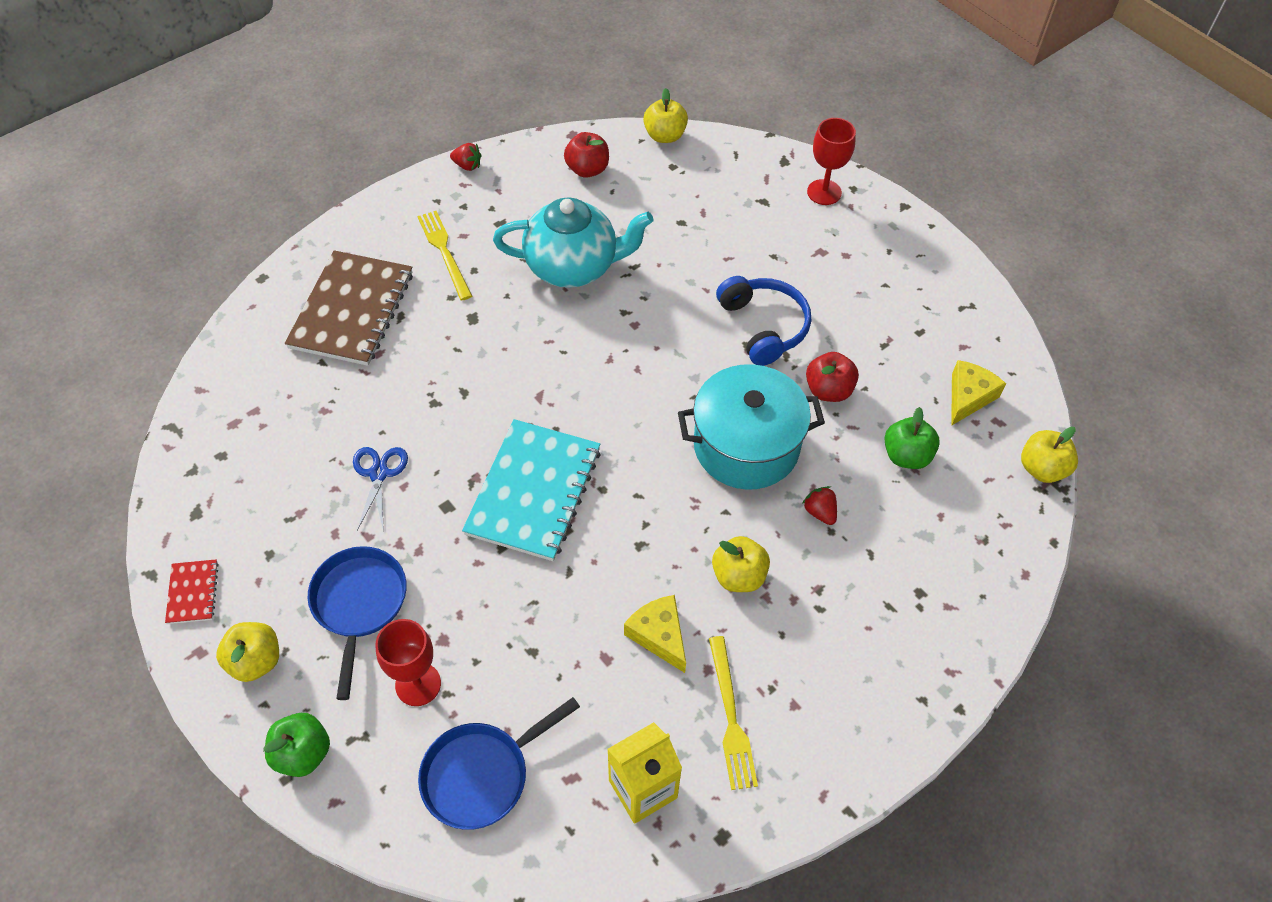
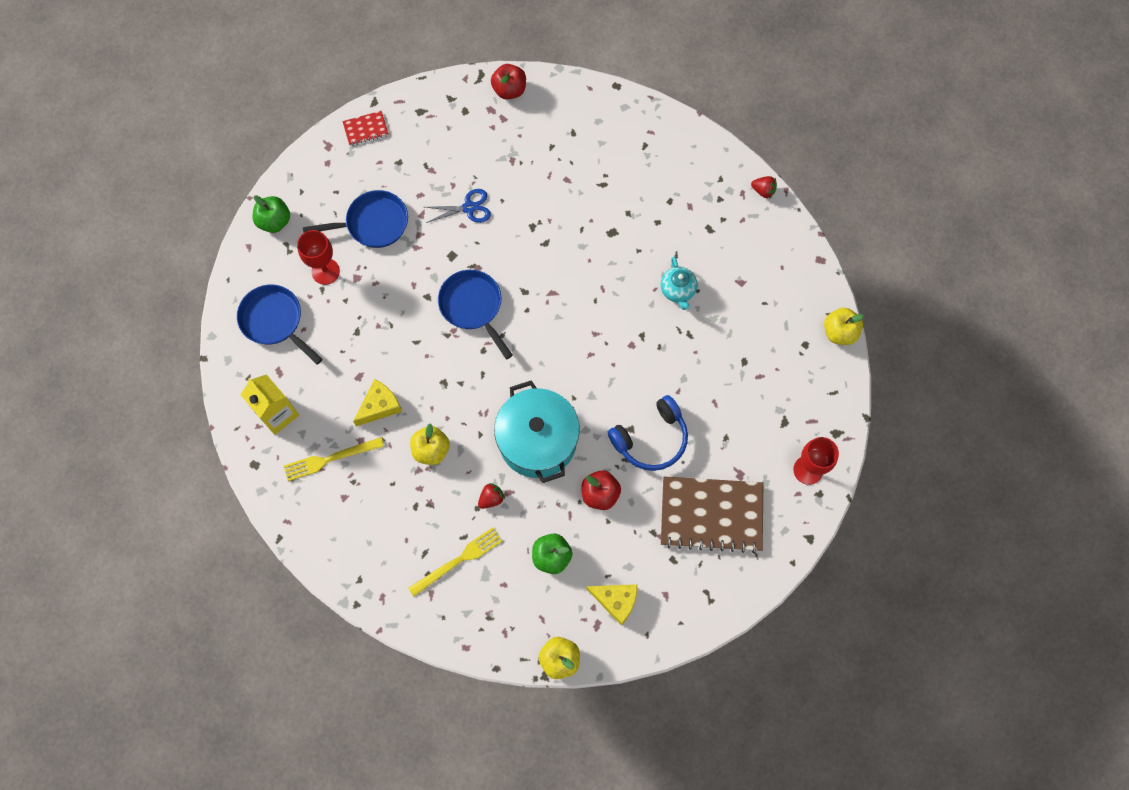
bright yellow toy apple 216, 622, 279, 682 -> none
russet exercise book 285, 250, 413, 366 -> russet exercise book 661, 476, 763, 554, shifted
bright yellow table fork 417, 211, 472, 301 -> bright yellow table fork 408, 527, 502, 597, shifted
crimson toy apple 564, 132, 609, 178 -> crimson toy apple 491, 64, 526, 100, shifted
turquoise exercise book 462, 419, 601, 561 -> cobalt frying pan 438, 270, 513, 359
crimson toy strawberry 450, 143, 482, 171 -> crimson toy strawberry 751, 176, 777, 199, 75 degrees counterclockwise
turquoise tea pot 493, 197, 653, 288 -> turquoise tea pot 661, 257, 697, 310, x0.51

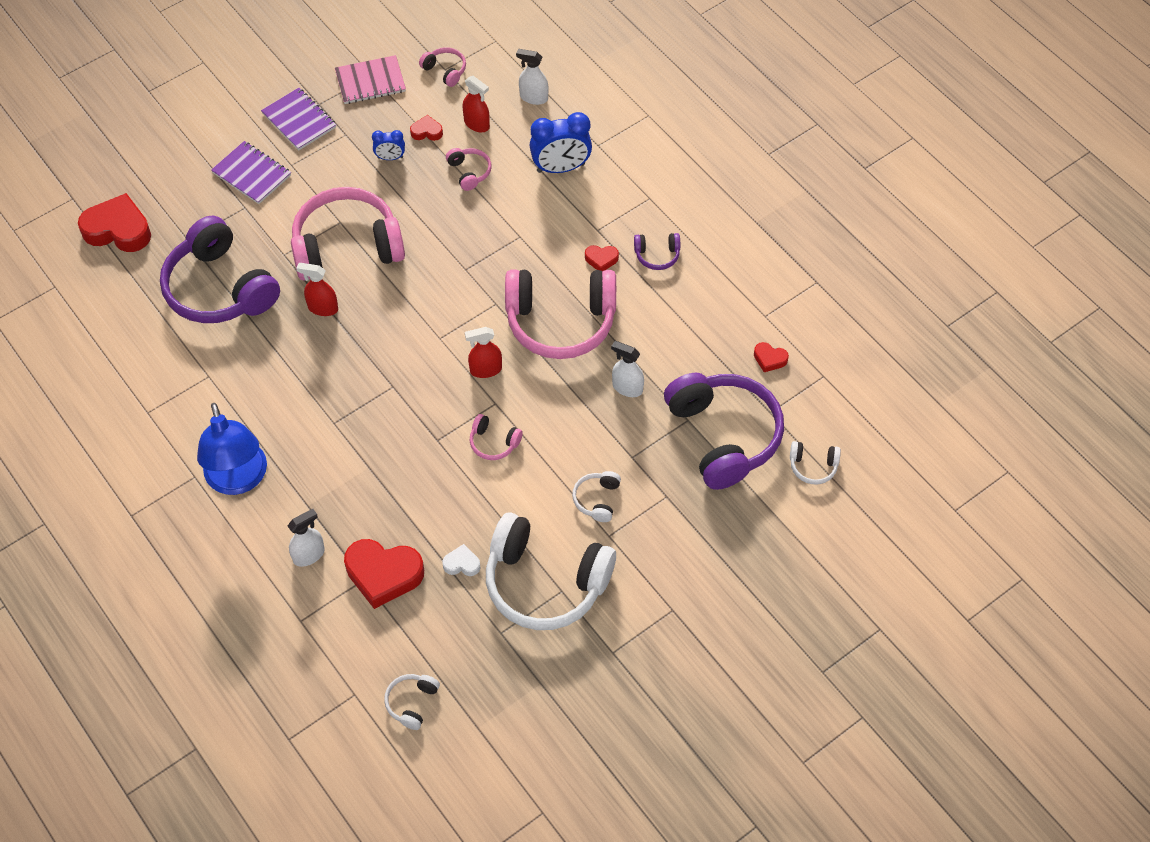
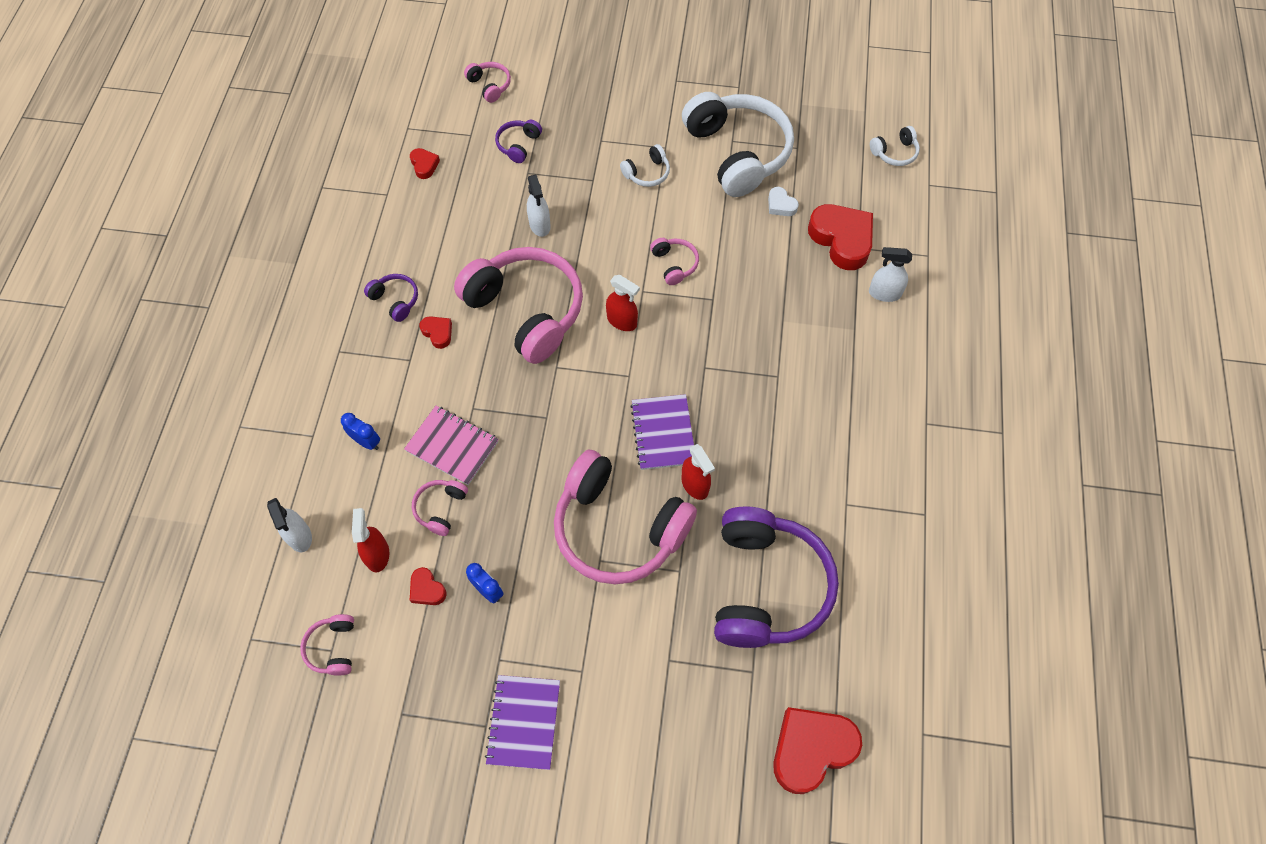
cobalt lamp 197, 403, 267, 495 -> none
royal purple exercise book 211, 141, 291, 204 -> royal purple exercise book 630, 394, 694, 470, shifted
rosy exercise book 335, 55, 406, 104 -> rosy exercise book 404, 406, 499, 485, shifted
pure white headphones 790, 441, 841, 484 -> rosy headphones 464, 62, 511, 103
crimson love heart 78, 193, 151, 252 -> crimson love heart 773, 707, 862, 794, 90 degrees clockwise
cobalt bedside clock 530, 112, 592, 173 -> cobalt bedside clock 341, 413, 380, 450, x0.53
royal purple headphones 664, 373, 784, 490 -> royal purple headphones 495, 120, 542, 163, x0.42

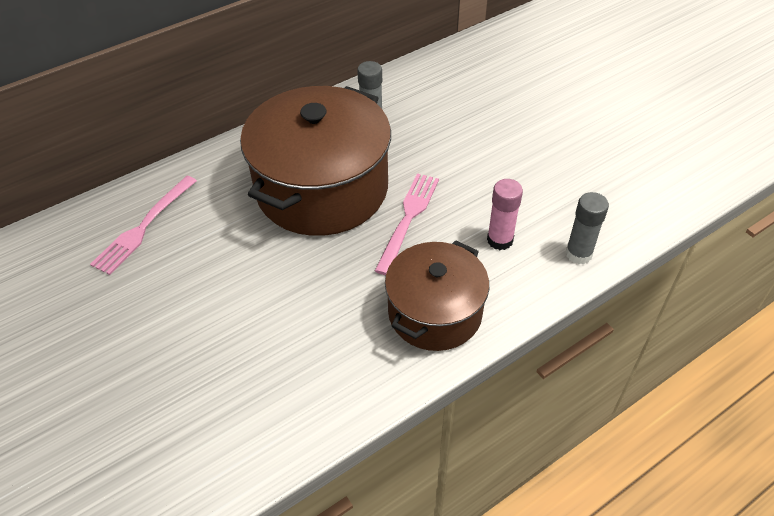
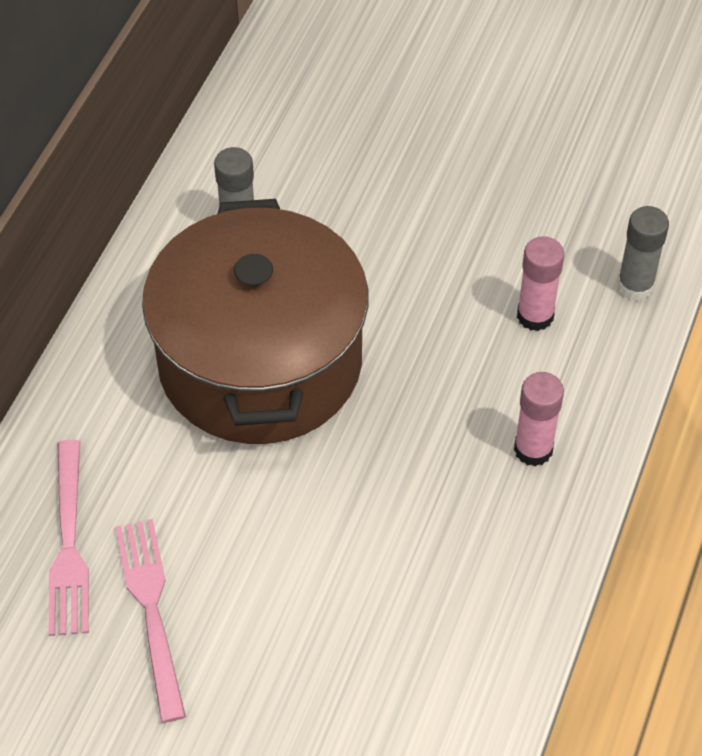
rosy table fork 375, 173, 439, 275 -> rosy table fork 115, 519, 186, 723, shifted
russet stockpot 385, 240, 489, 351 -> rosy stick of glue 514, 372, 564, 466

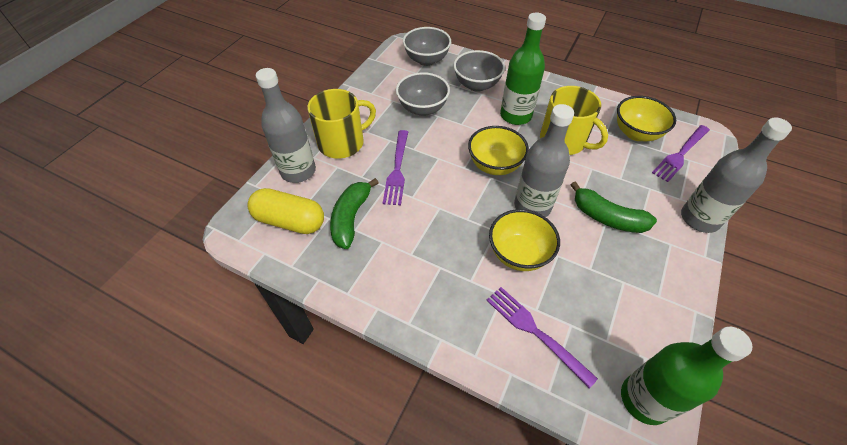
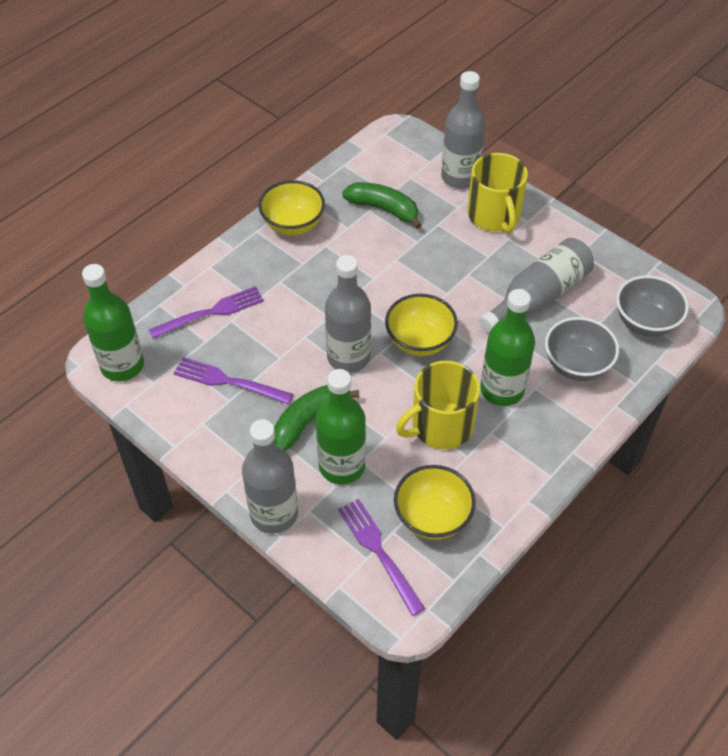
bright yellow pill 247, 188, 324, 234 -> none
none -> emerald bottle 316, 369, 366, 484
royal purple table fork 383, 130, 408, 205 -> royal purple table fork 174, 357, 293, 404, shifted
bright yellow bowl 489, 209, 560, 271 -> bright yellow bowl 258, 180, 325, 236, shifted
ash-grey bowl 396, 72, 450, 116 -> ash-grey bottle 479, 238, 594, 333

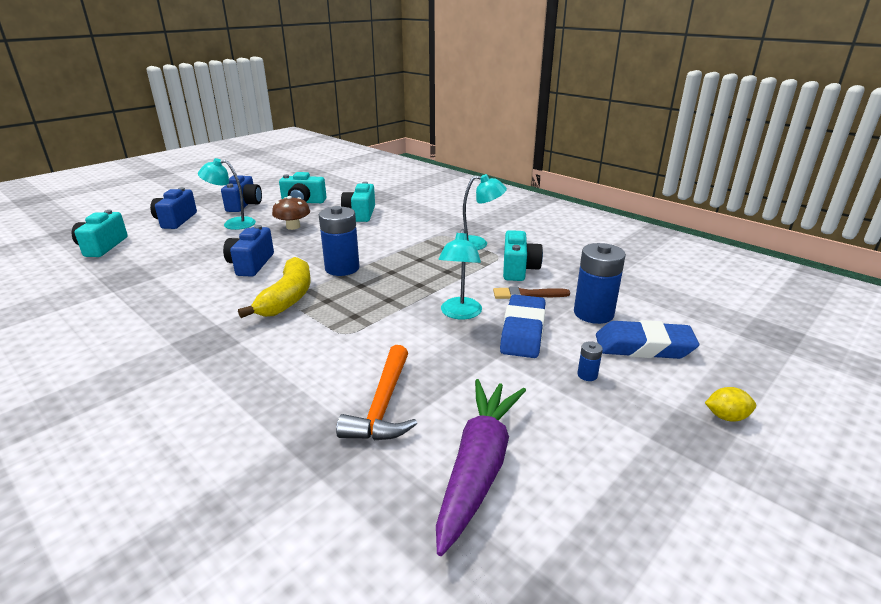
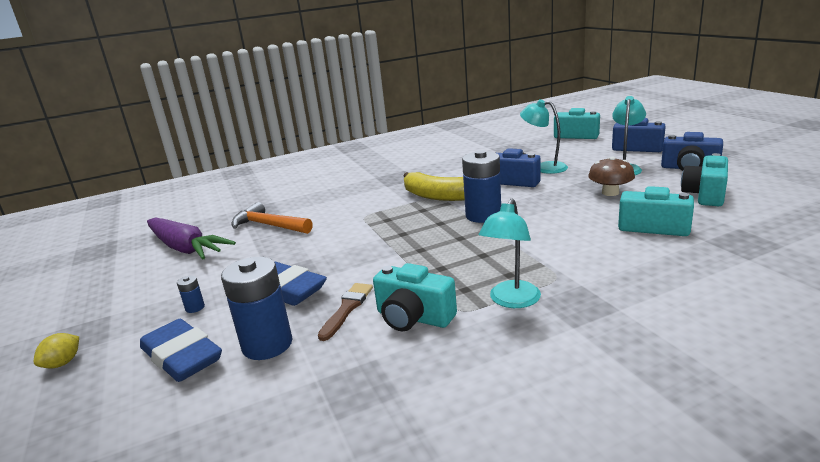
turquoise lamp 439, 229, 482, 319 -> turquoise lamp 520, 99, 568, 174, shifted
cobalt eraser 596, 320, 699, 359 -> cobalt eraser 140, 319, 222, 382, 75 degrees counterclockwise

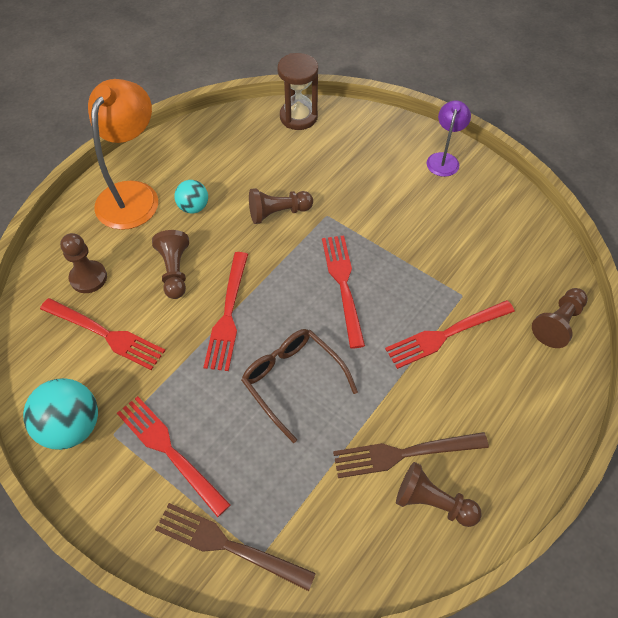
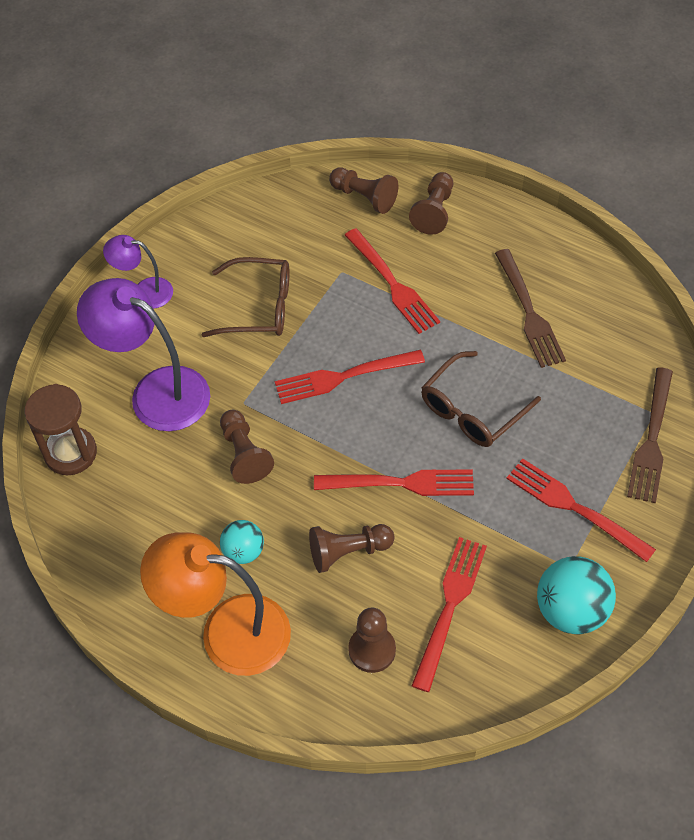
none -> royal purple lamp 77, 278, 210, 431
none -> russet glasses 202, 257, 289, 337
russet chess pawn 396, 462, 482, 527 -> russet chess pawn 409, 172, 453, 235, shifted
crimson table fork 117, 396, 231, 517 -> crimson table fork 506, 458, 656, 562, 90 degrees clockwise

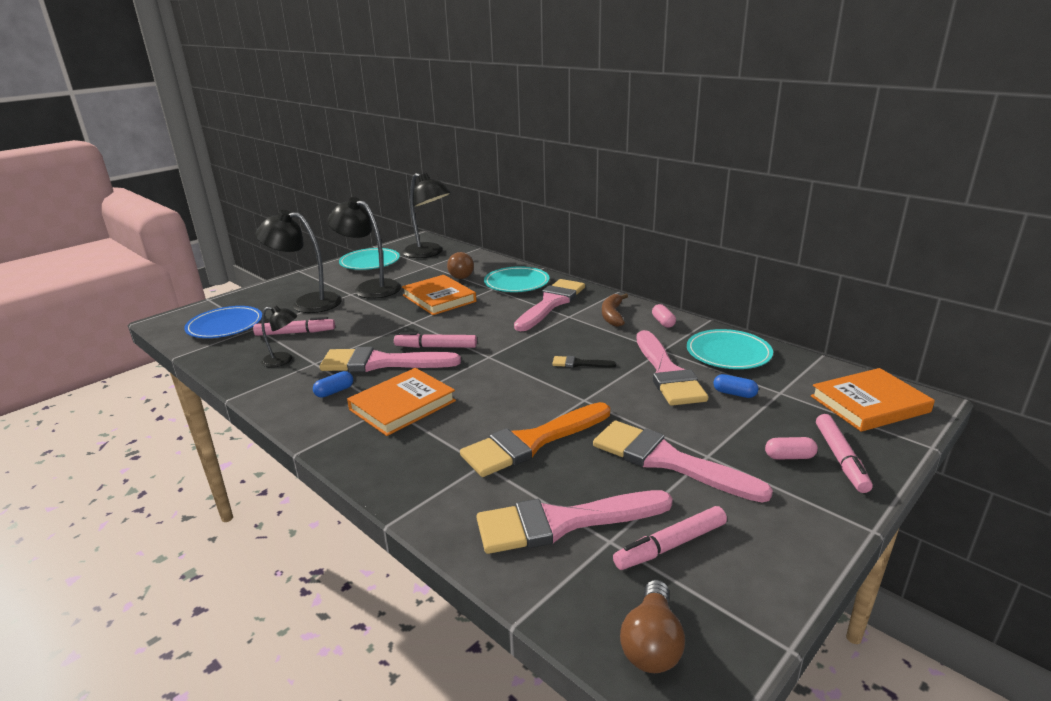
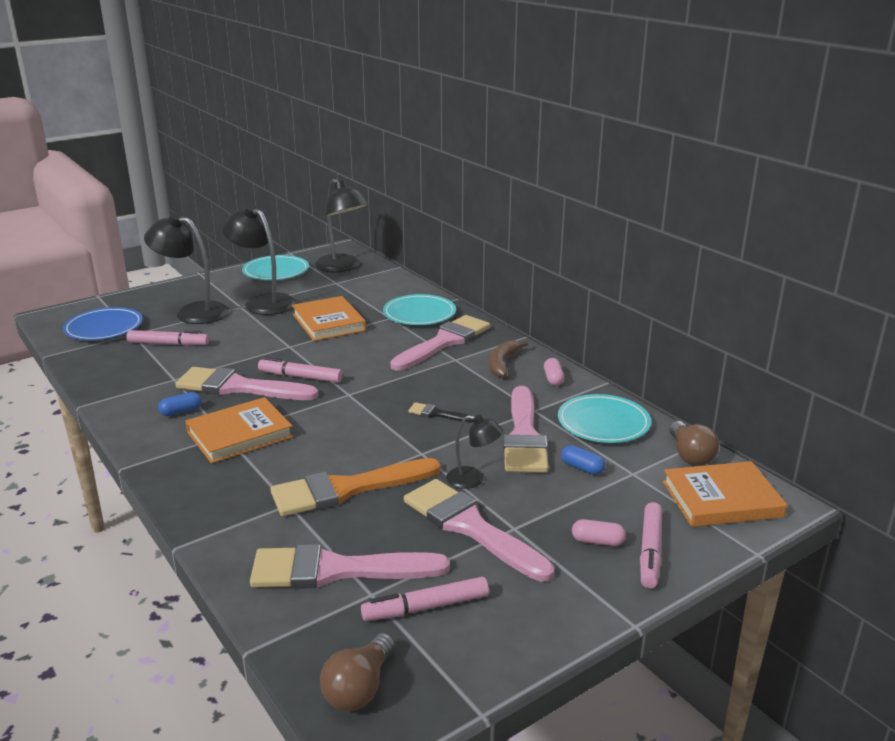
jet-black lamp 261, 305, 297, 368 -> jet-black lamp 446, 415, 503, 489, shifted
russet lightbulb 447, 252, 474, 279 -> russet lightbulb 669, 421, 719, 466, shifted

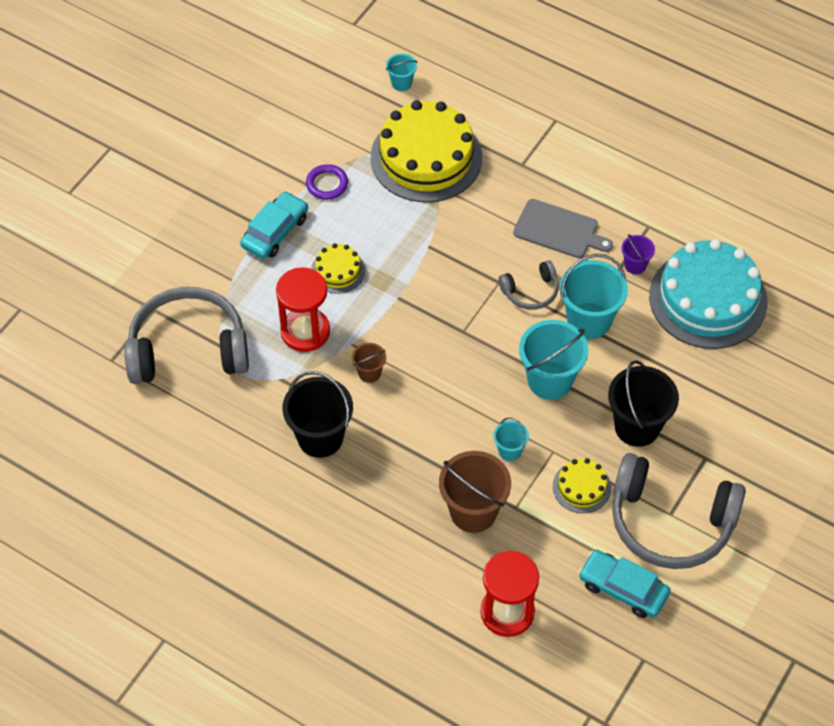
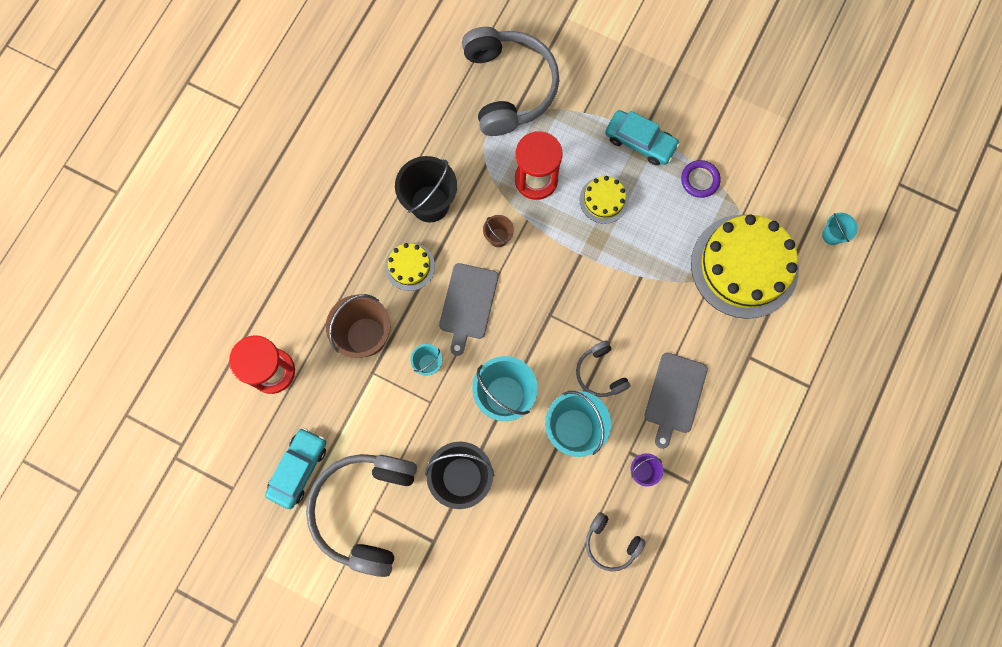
none -> ash-grey chopping board 439, 263, 499, 356
bright yellow cake 553, 458, 611, 513 -> bright yellow cake 385, 243, 435, 291, shifted
turquoise cake 649, 239, 767, 349 -> ash-grey headphones 586, 512, 646, 571

